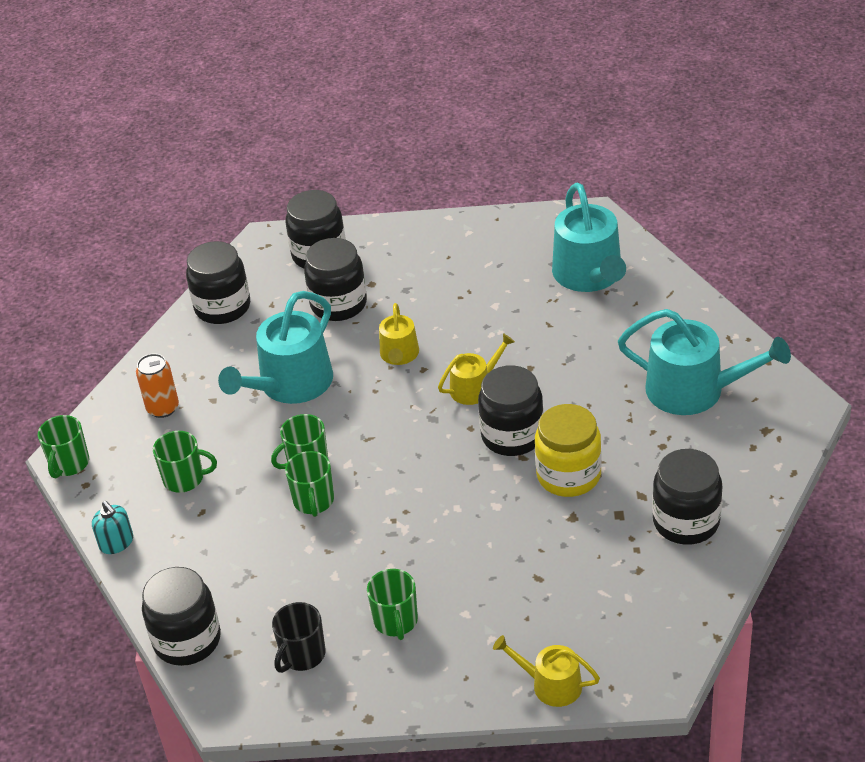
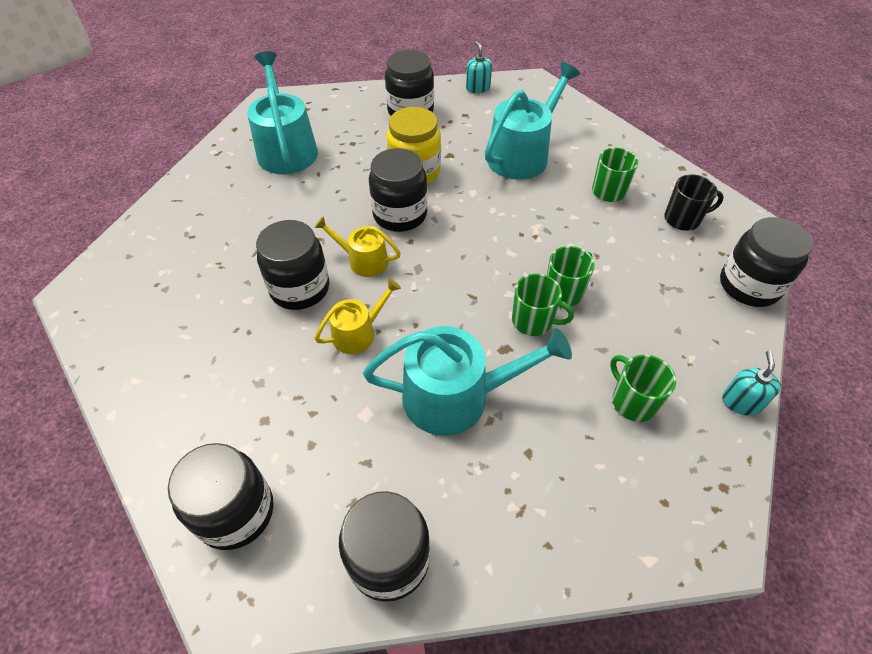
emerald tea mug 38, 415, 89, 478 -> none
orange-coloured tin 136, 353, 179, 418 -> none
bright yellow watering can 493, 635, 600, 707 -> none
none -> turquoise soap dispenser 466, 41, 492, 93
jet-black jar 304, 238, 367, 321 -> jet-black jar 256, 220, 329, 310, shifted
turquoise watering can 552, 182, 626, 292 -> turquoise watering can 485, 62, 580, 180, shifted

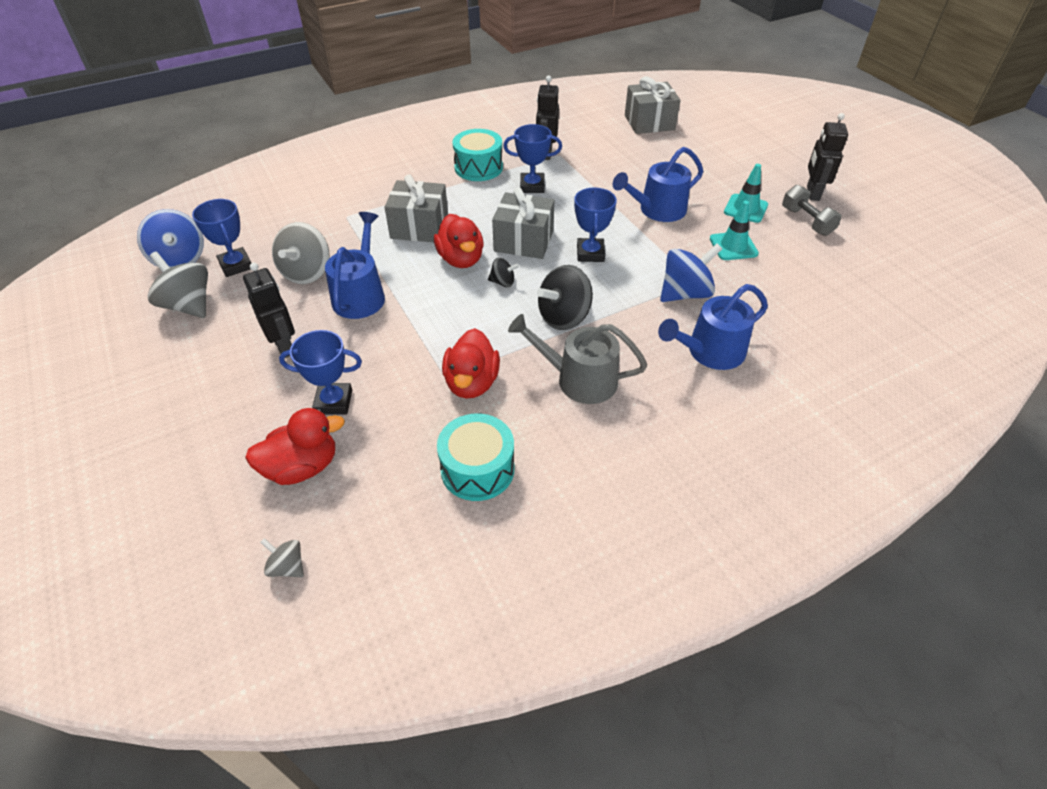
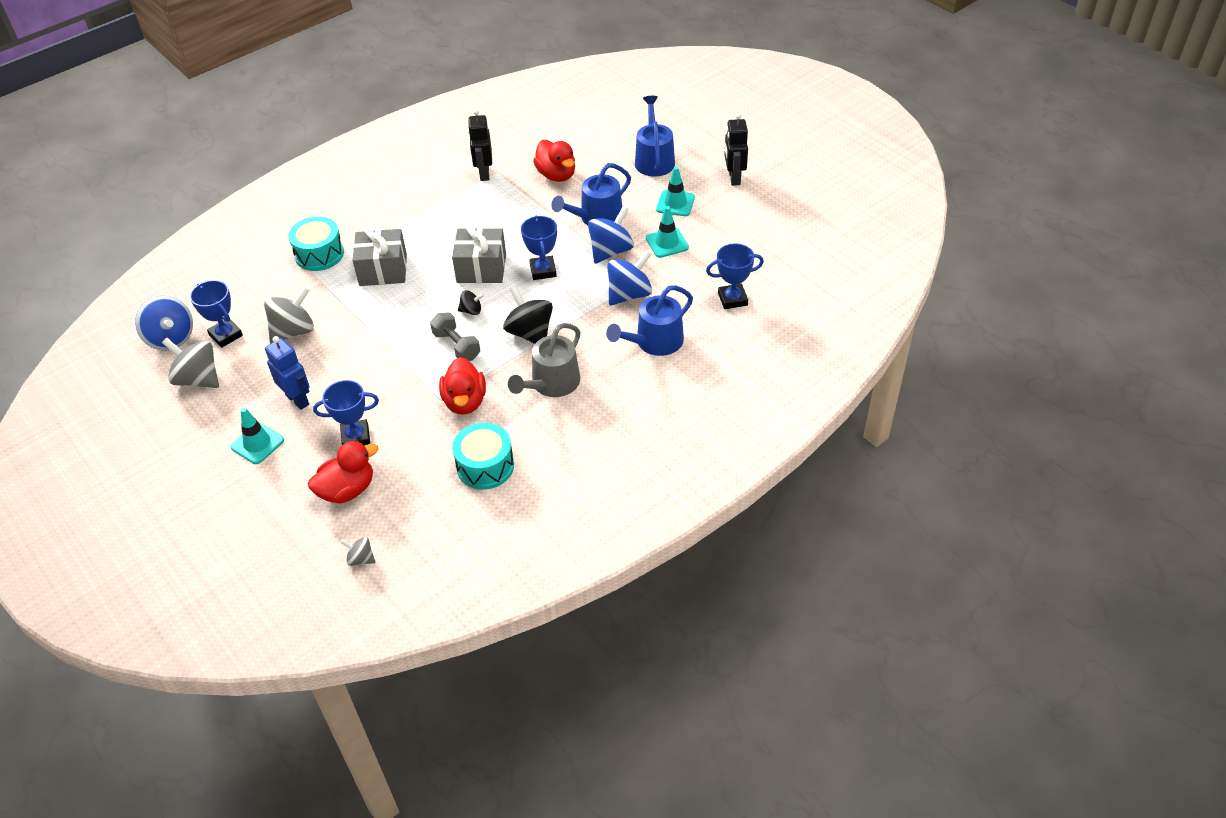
ash-grey present 625, 76, 681, 134 -> none
none -> turquoise road cone 230, 407, 284, 464
none -> cobalt toy top 588, 206, 634, 264
cobalt watering can 325, 212, 385, 319 -> cobalt watering can 635, 96, 675, 176, shifted
crimson toy duck 434, 214, 484, 268 -> crimson toy duck 533, 140, 575, 182, shifted
turquoise snare drum 453, 129, 503, 181 -> turquoise snare drum 288, 216, 344, 271, shifted
cobalt award cup 503, 124, 562, 193 -> cobalt award cup 706, 243, 764, 309, shifted
ash-grey free weight 782, 185, 842, 236 -> ash-grey free weight 430, 312, 480, 361, shifted
jet-black robot 243, 262, 295, 358 -> cobalt robot 265, 336, 309, 410
ash-grey toy top 272, 222, 330, 284 -> ash-grey toy top 264, 286, 314, 344, 135 degrees counterclockwise
ash-grey watering can 508, 314, 647, 404 -> ash-grey watering can 508, 323, 580, 397, 60 degrees counterclockwise
jet-black toy top 537, 265, 593, 330 -> jet-black toy top 503, 286, 553, 344, 105 degrees clockwise

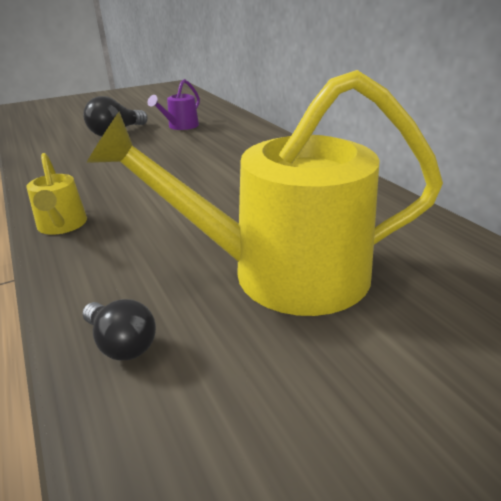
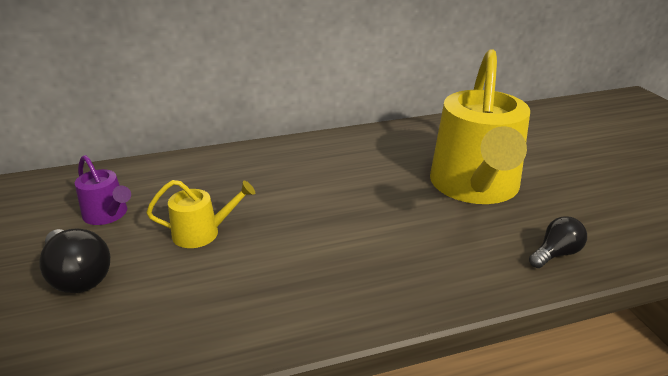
bright yellow watering can 26, 153, 87, 235 -> bright yellow watering can 146, 180, 255, 248, shifted

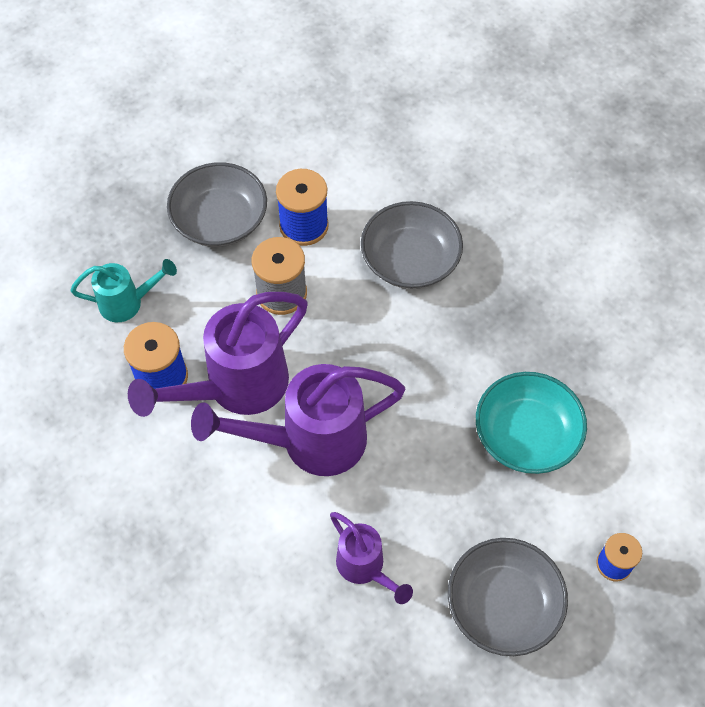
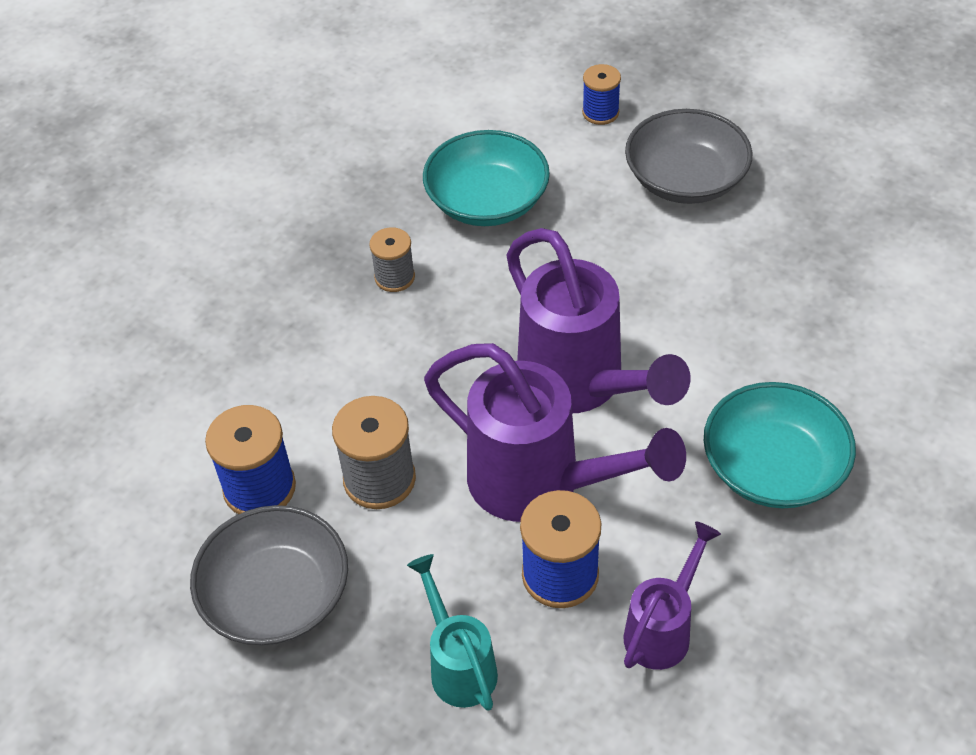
ash-grey bowl 361, 201, 463, 289 -> none
none -> ash-grey reel of thread 369, 227, 415, 292
none -> turquoise bowl 704, 382, 856, 508
royal purple watering can 330, 512, 413, 604 -> royal purple watering can 624, 521, 721, 670, shifted

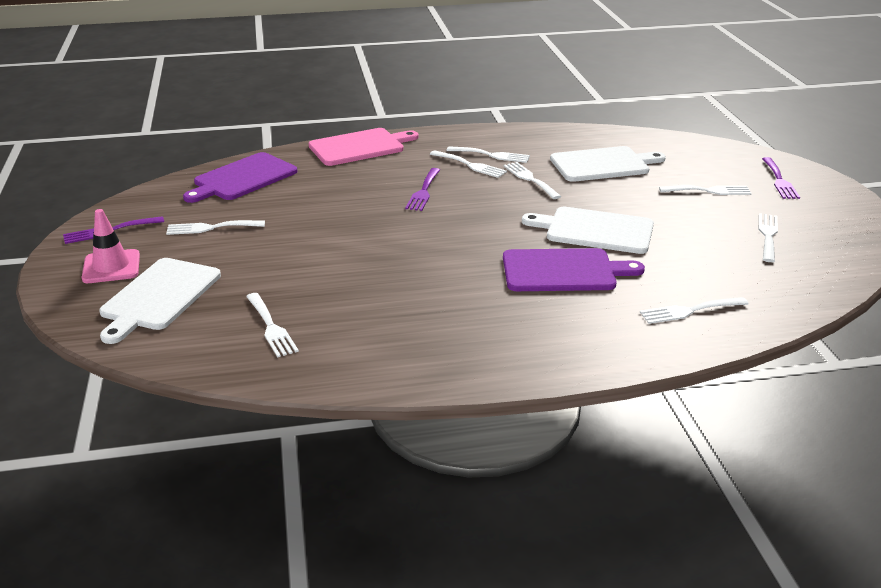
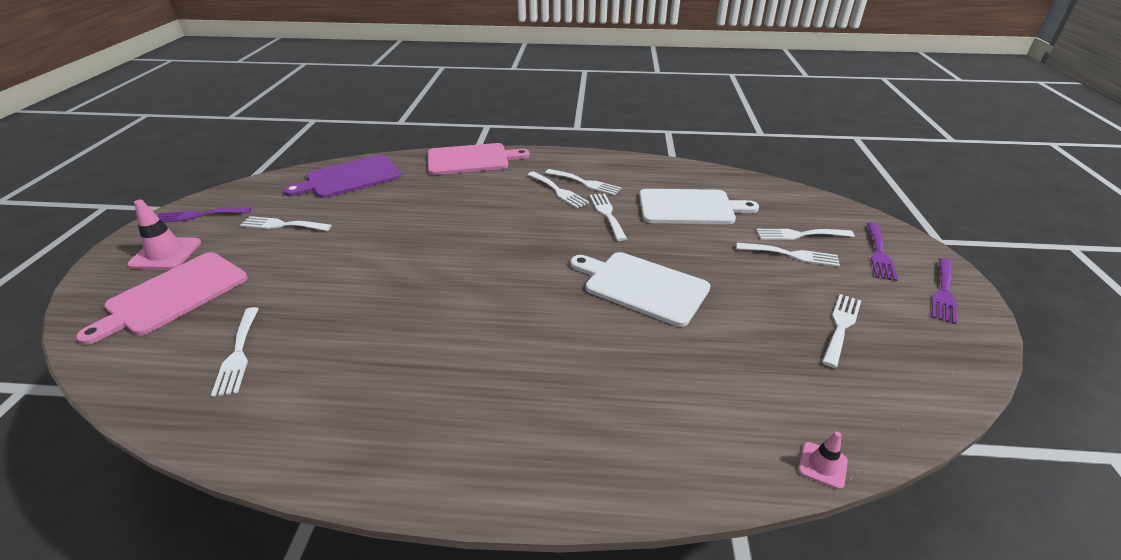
royal purple chopping board 503, 248, 645, 291 -> none
none -> rosy road cone 798, 432, 848, 489
royal purple table fork 405, 168, 440, 211 -> royal purple table fork 932, 258, 957, 324, shifted
pure white table fork 640, 297, 748, 324 -> pure white table fork 756, 229, 855, 240, shifted
pure white chopping board 99, 258, 221, 344 -> rosy chopping board 76, 252, 248, 345

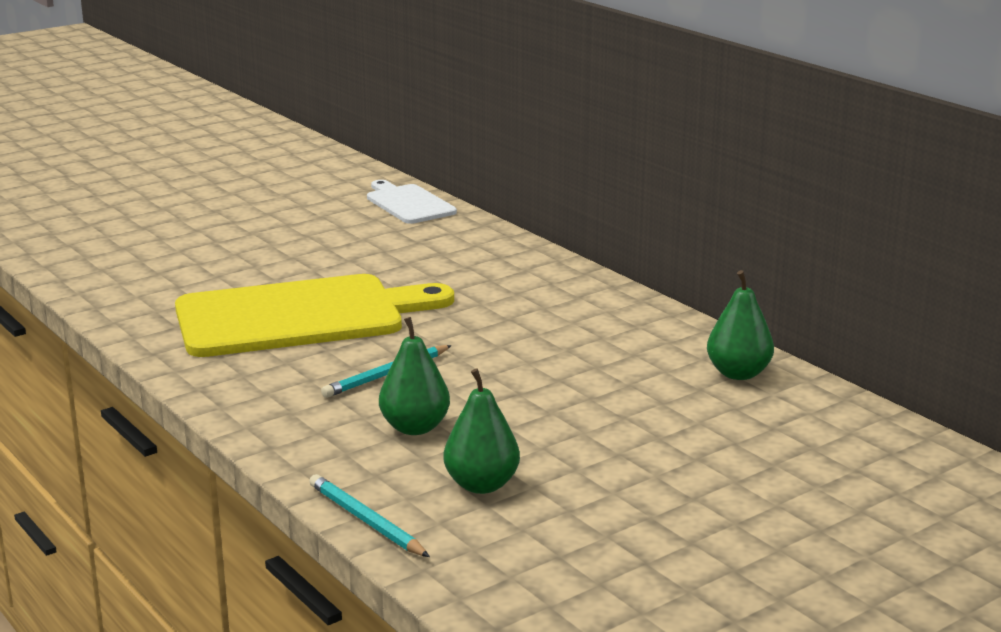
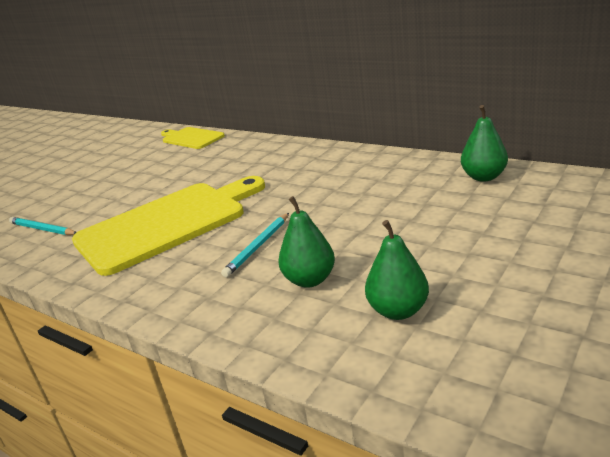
turquoise pencil 309, 474, 430, 557 -> turquoise pencil 9, 217, 77, 235, shifted
pure white chopping board 367, 180, 457, 224 -> bright yellow chopping board 161, 127, 225, 149

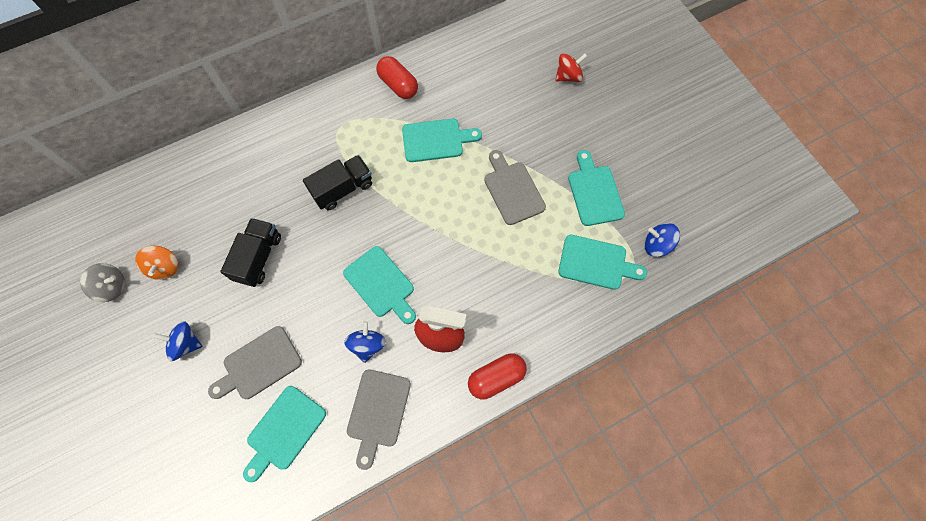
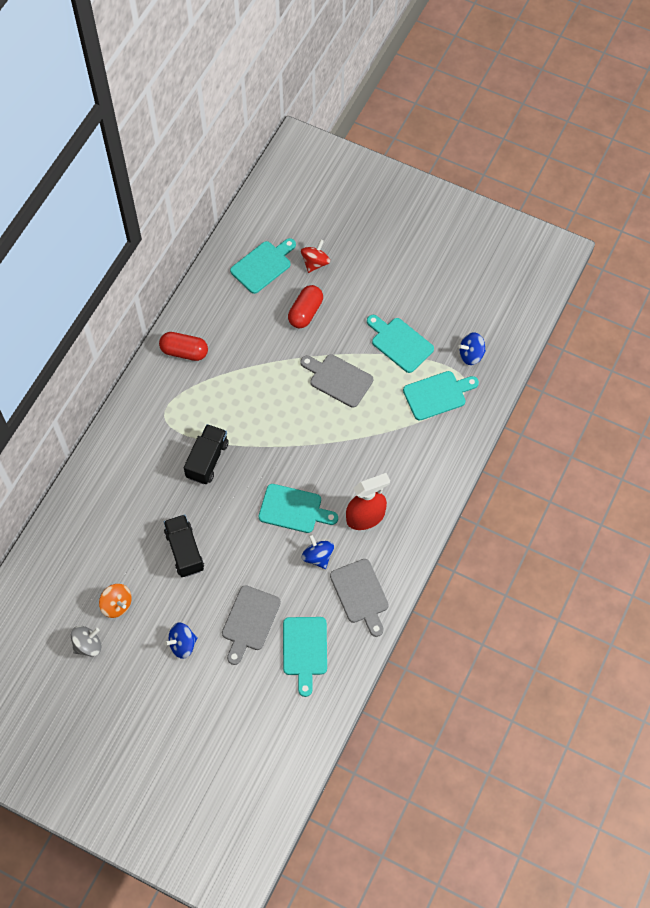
turquoise chopping board 402, 119, 482, 162 -> turquoise chopping board 230, 238, 296, 294, shifted
crimson pill 468, 354, 527, 399 -> crimson pill 288, 285, 323, 328, shifted

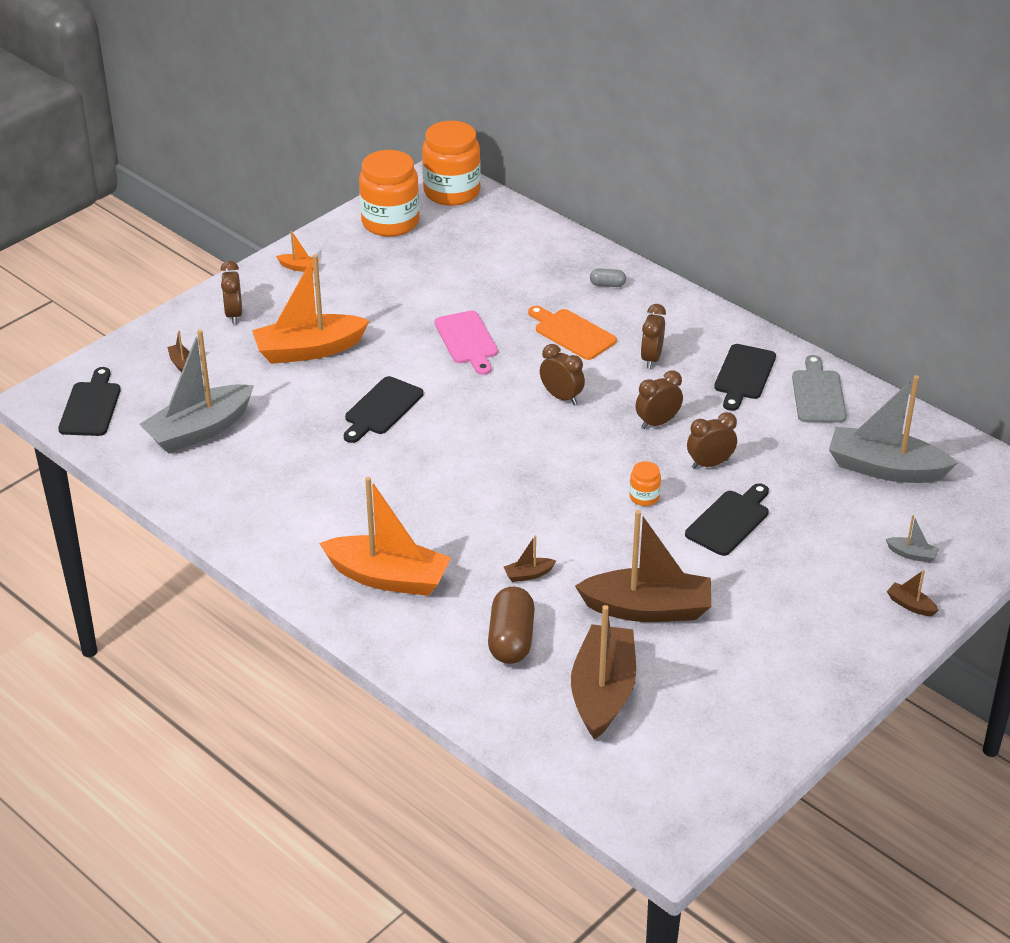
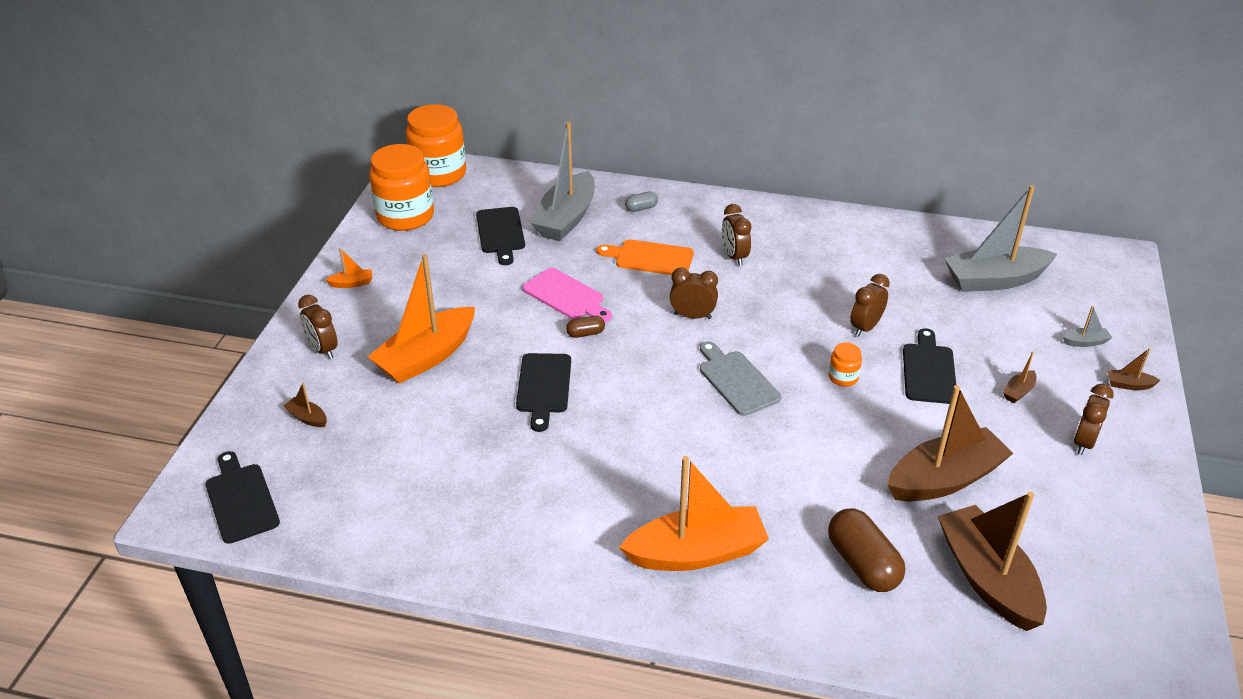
none -> russet pill 566, 316, 605, 338
ash-grey sailboat 140, 330, 254, 454 -> ash-grey sailboat 531, 122, 595, 241, shifted
russet sailboat 504, 535, 556, 582 -> russet sailboat 1003, 351, 1036, 403, shifted
russet bedside clock 635, 370, 683, 429 -> russet bedside clock 1074, 384, 1114, 455, shifted
jet-black chopping board 714, 344, 776, 411 -> jet-black chopping board 476, 207, 525, 265, shifted
ash-grey chopping board 792, 355, 847, 423 -> ash-grey chopping board 700, 341, 781, 416, shifted

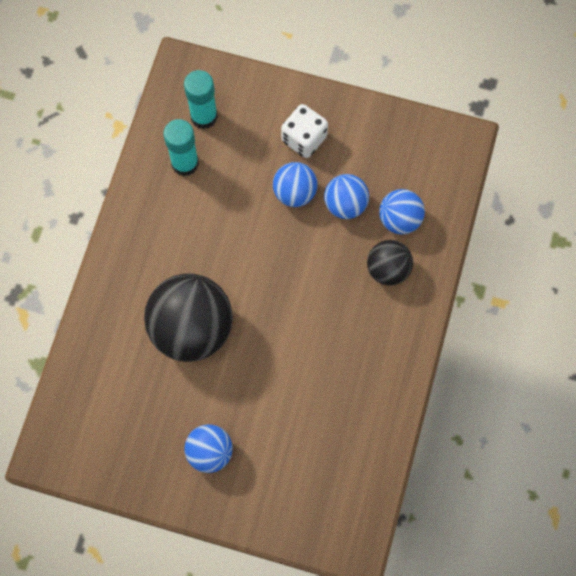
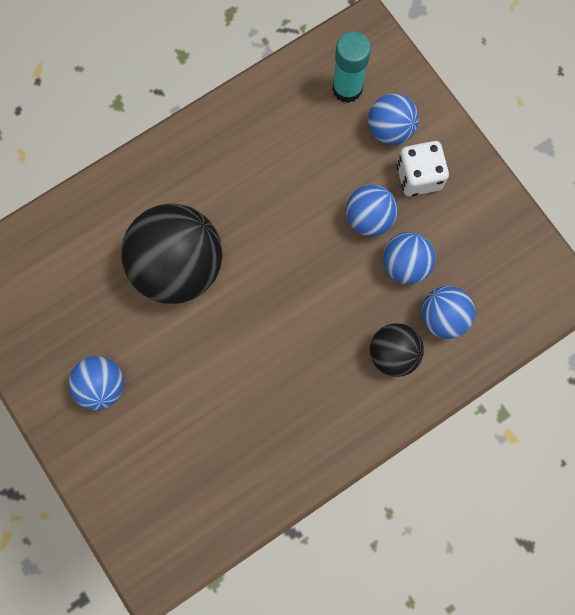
turquoise stick of glue 163, 119, 199, 176 -> none
none -> cobalt ball 368, 93, 419, 145

